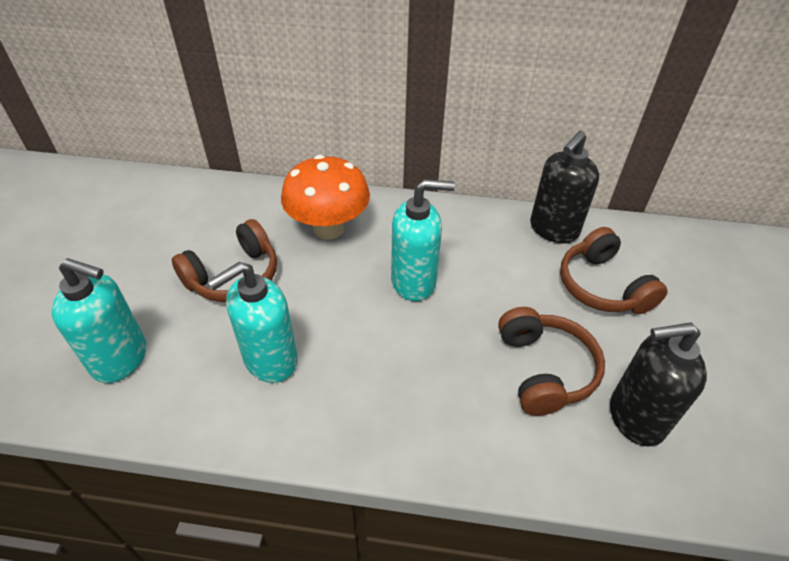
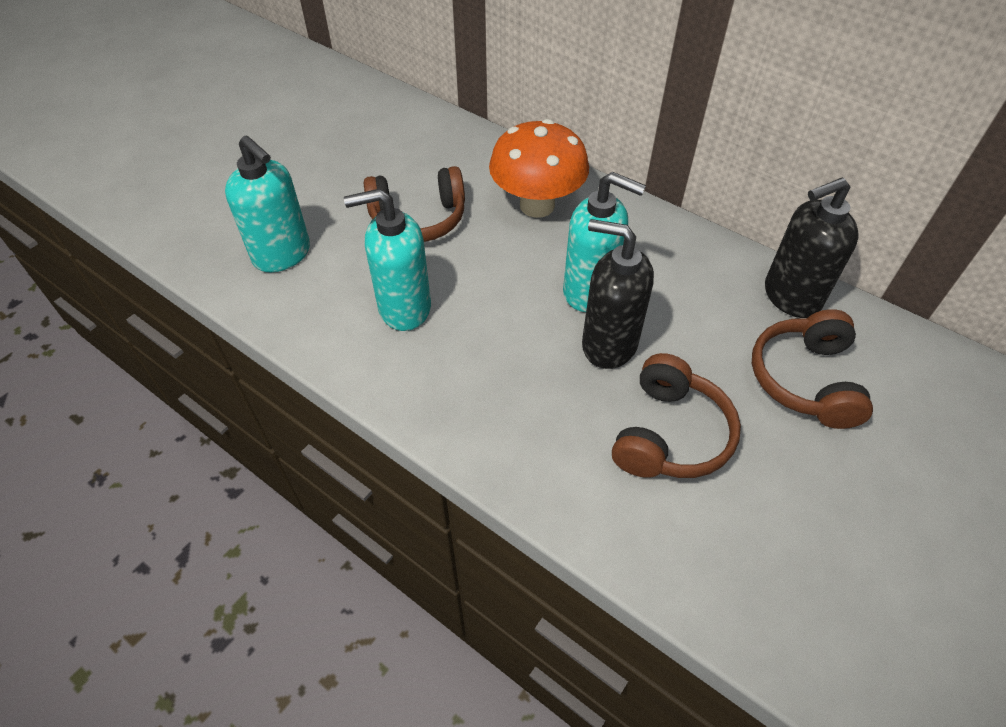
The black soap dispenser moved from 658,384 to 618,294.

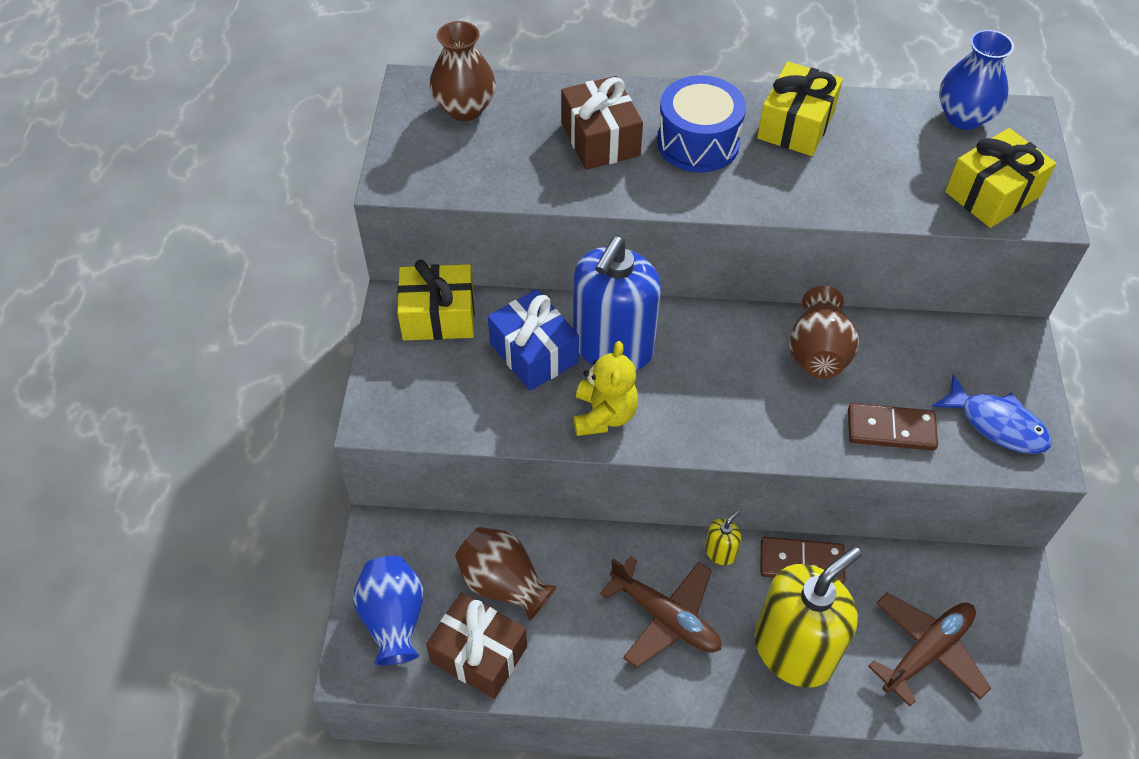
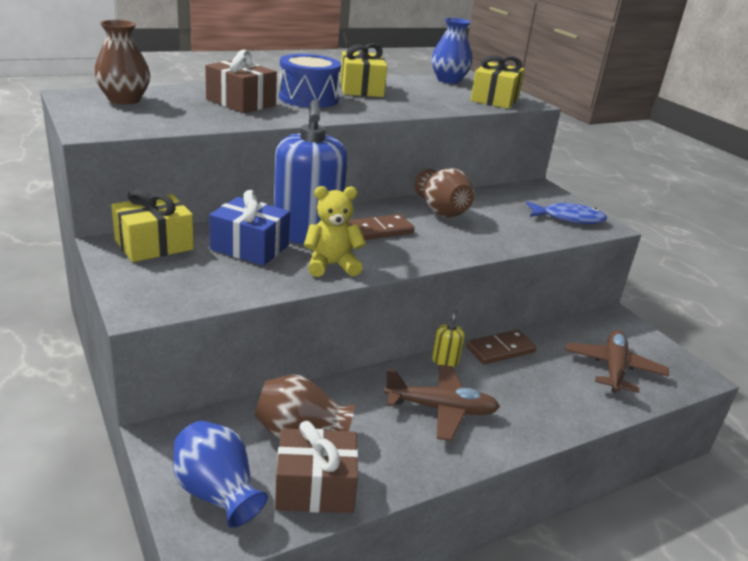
The yellow teddy bear at 605,388 turned 75 degrees counterclockwise.
The yellow soap dispenser at 808,617 disappeared.
The brown domino moved from 893,427 to 381,227.

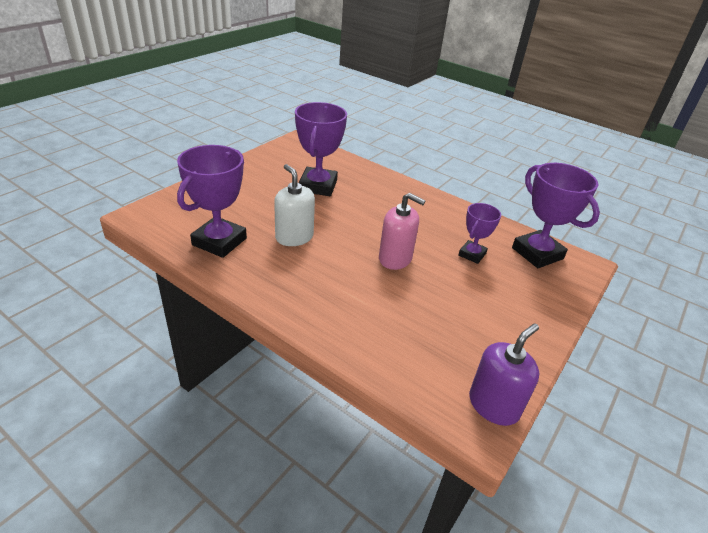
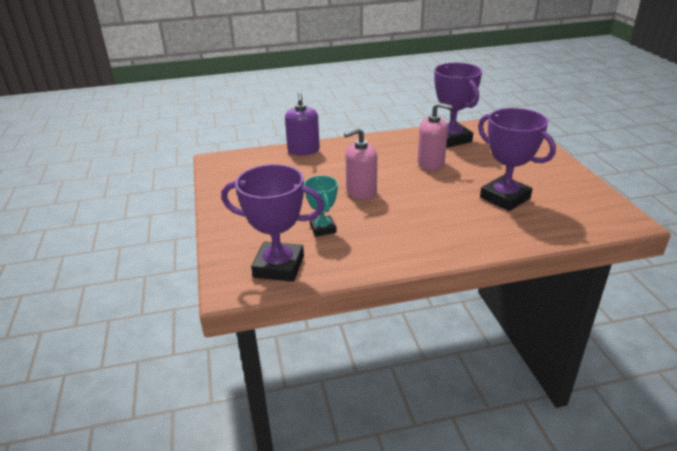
The white soap dispenser at 294,205 became the pink soap dispenser at 434,137.
The purple trophy at 479,233 became the turquoise trophy at 321,206.
The purple soap dispenser moved from 504,374 to 302,124.

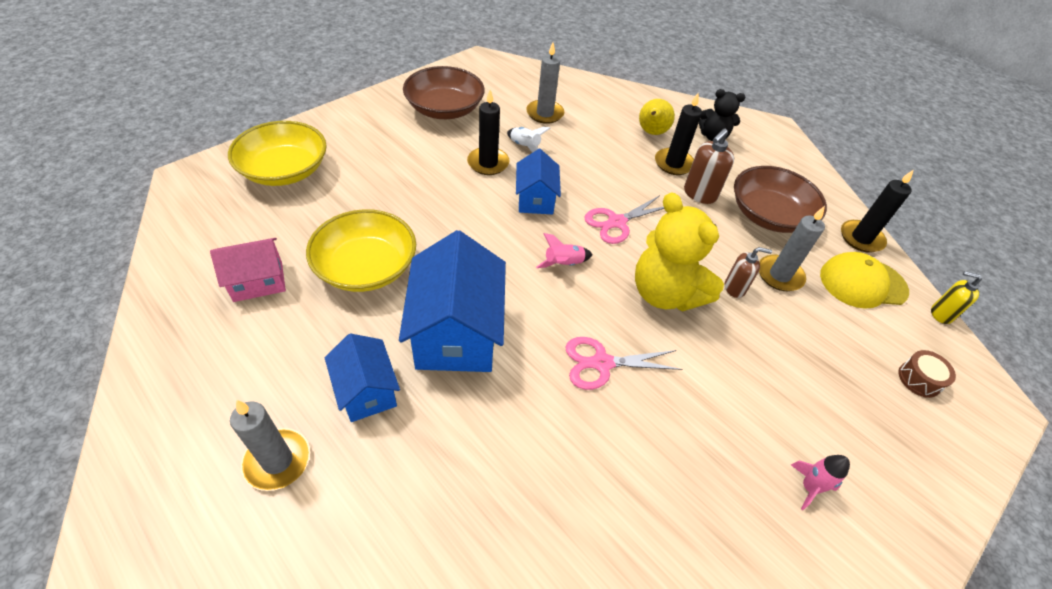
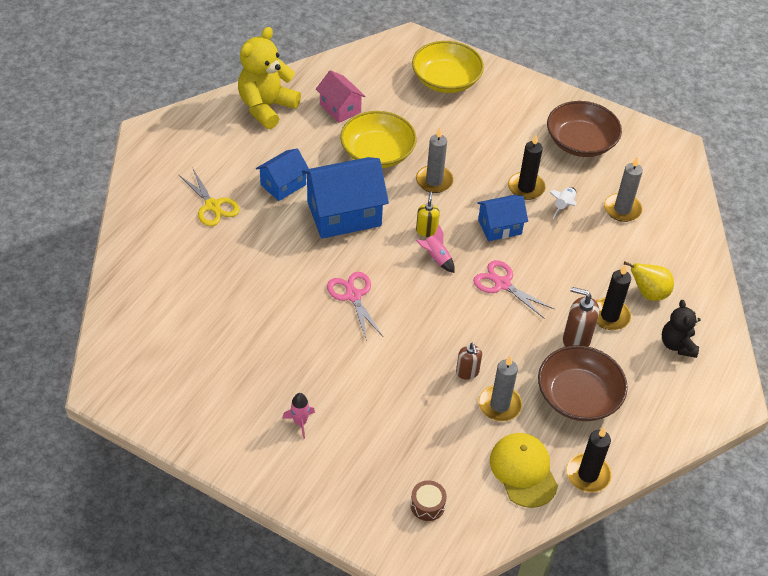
The grey candle moved from 270,445 to 434,160.
The yellow teddy bear moved from 679,251 to 269,78.
The yellow soap dispenser moved from 956,297 to 428,214.
The yellow scissors at 209,197 appeared.

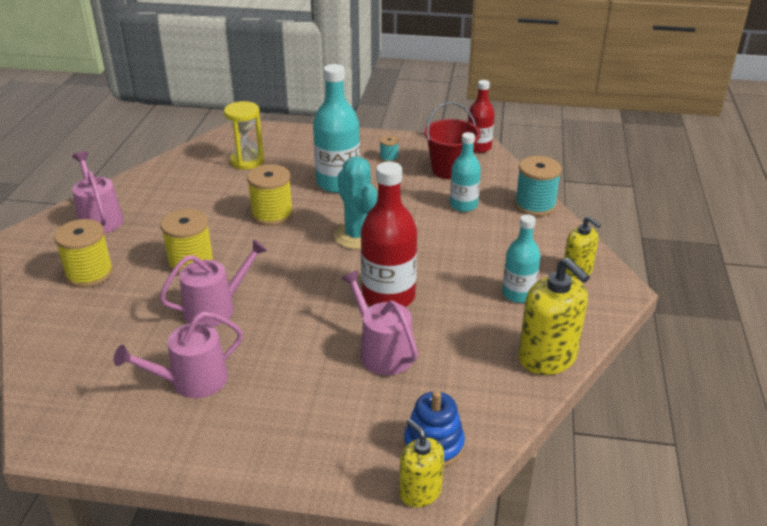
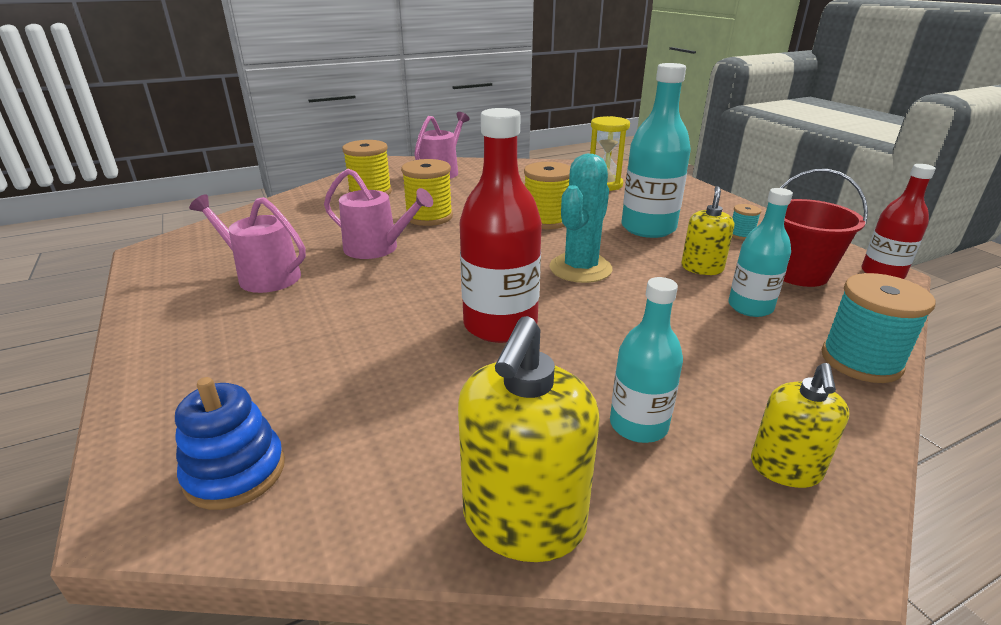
The pink watering can at 379,322 disappeared.
The yellow soap dispenser moved from 421,463 to 707,230.

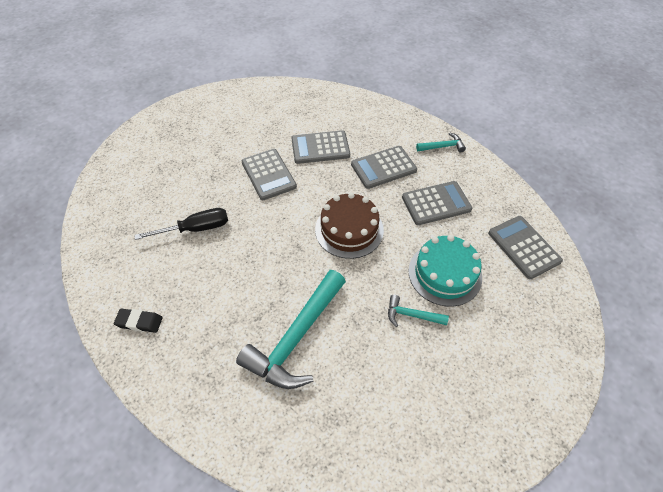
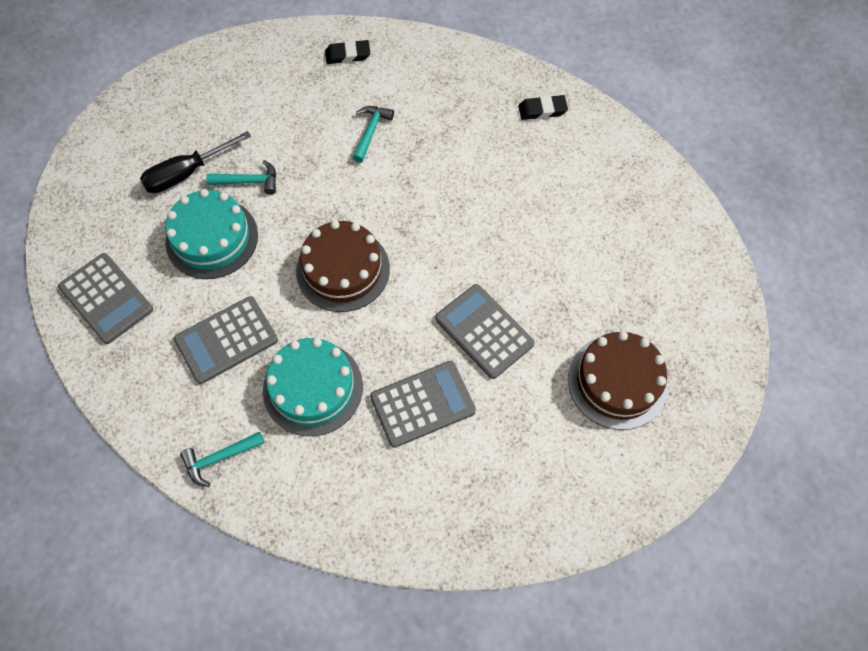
The black screwdriver moved from 181,224 to 195,162.
The turquoise hammer at 291,329 changed to 0.46 times the size.
The grey calculator at 384,167 was replaced by the turquoise cake at 313,387.
The black eraser at 347,52 appeared.
The brown cake at 618,380 appeared.

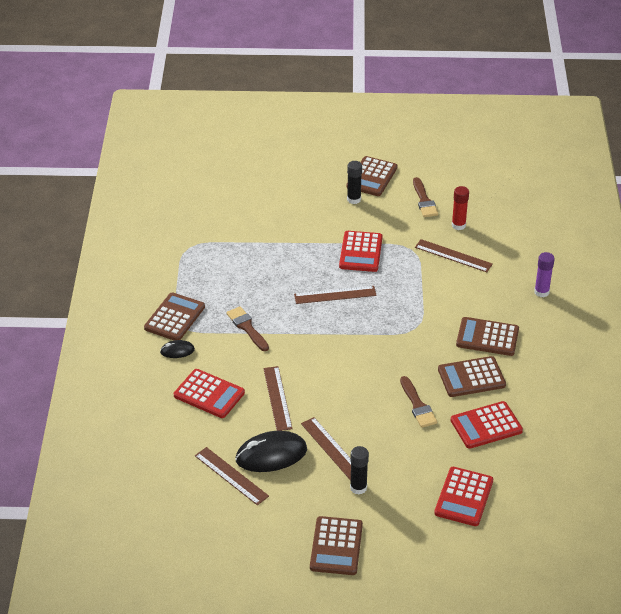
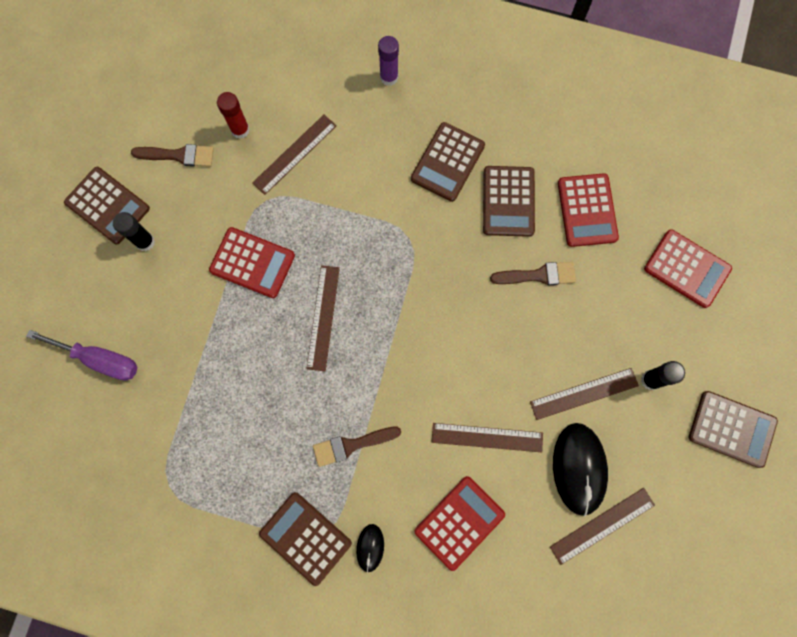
The purple screwdriver at 81,355 appeared.

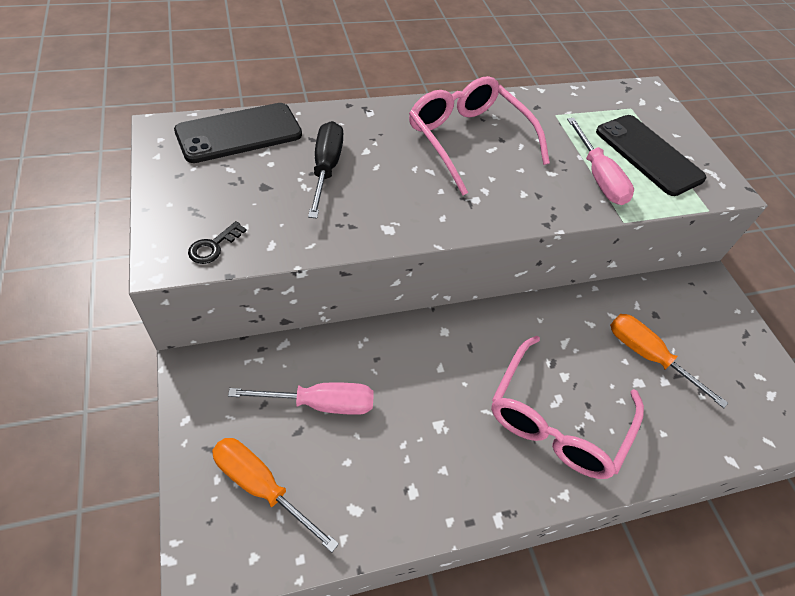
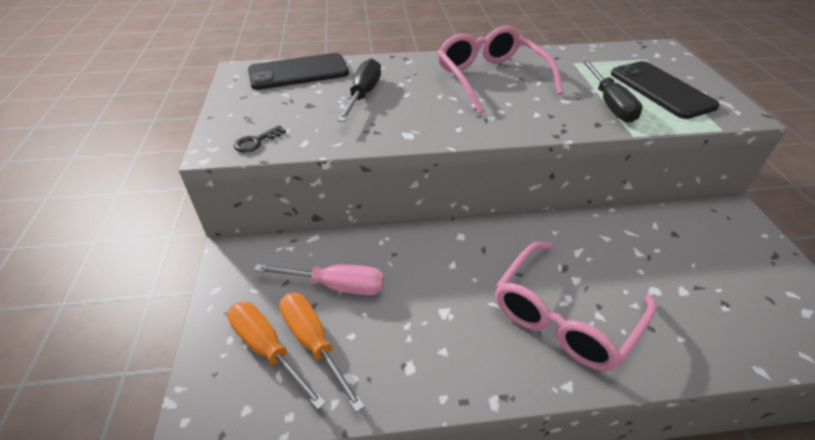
The pink screwdriver at 600,161 became the black screwdriver at 612,92.
The orange screwdriver moved from 669,361 to 322,352.

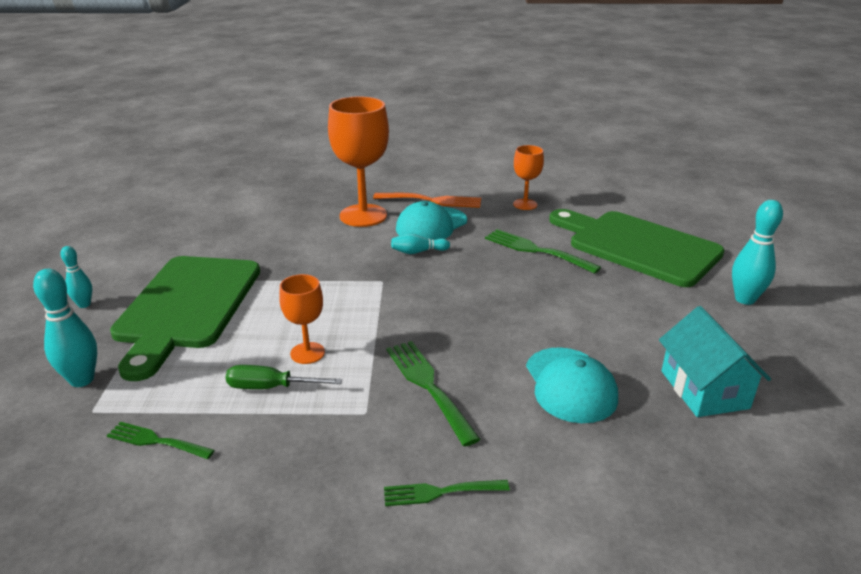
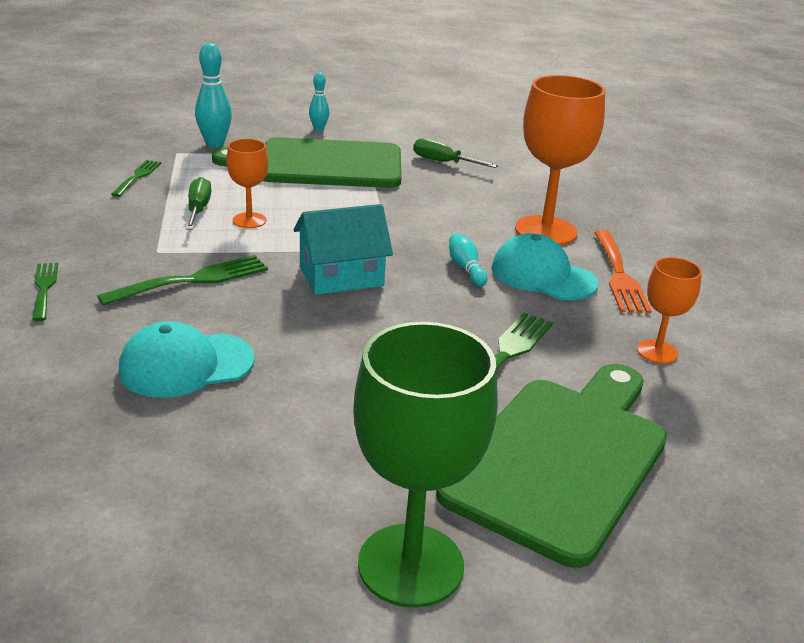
The turquoise house moved from 715,361 to 343,249.
The turquoise bowling pin at 757,252 was replaced by the green goblet at 425,465.
The green screwdriver at 455,153 appeared.

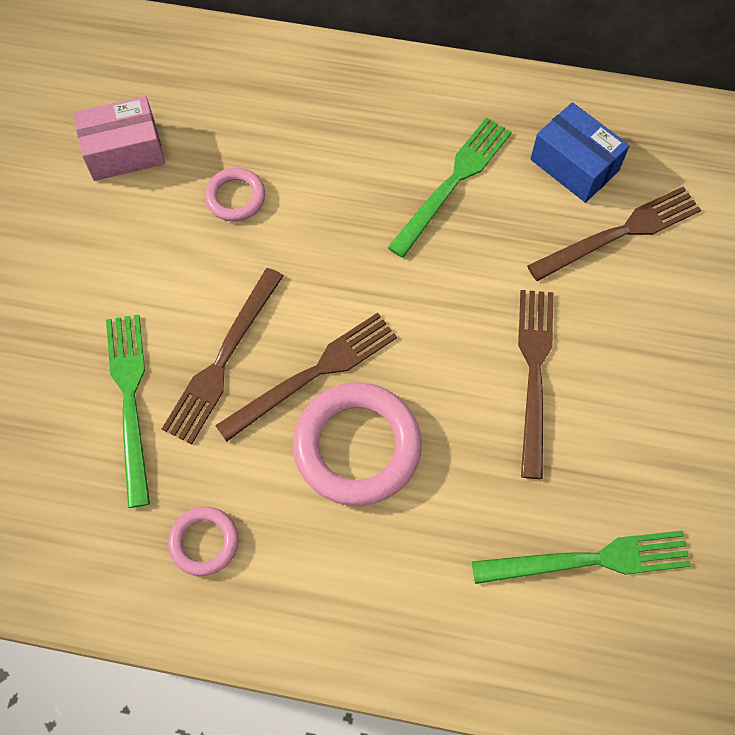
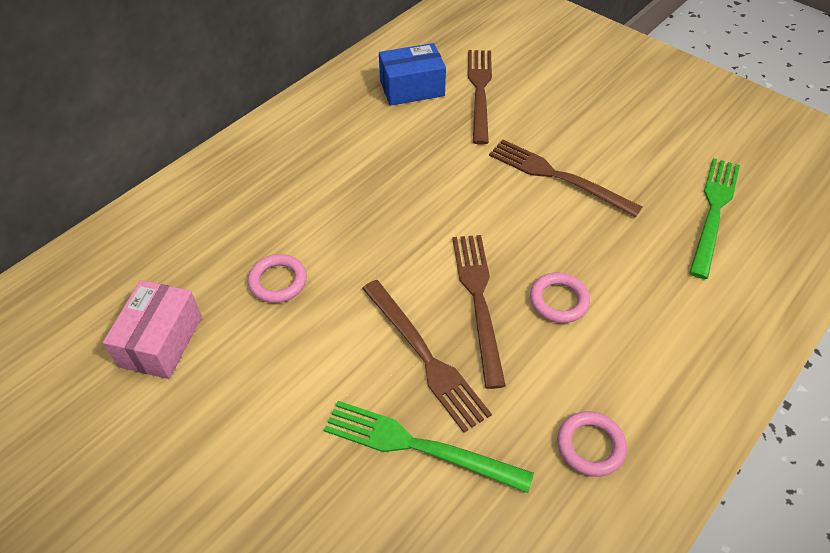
The pink ring at 357,444 changed to 0.53 times the size.
The green fork at 450,187 disappeared.

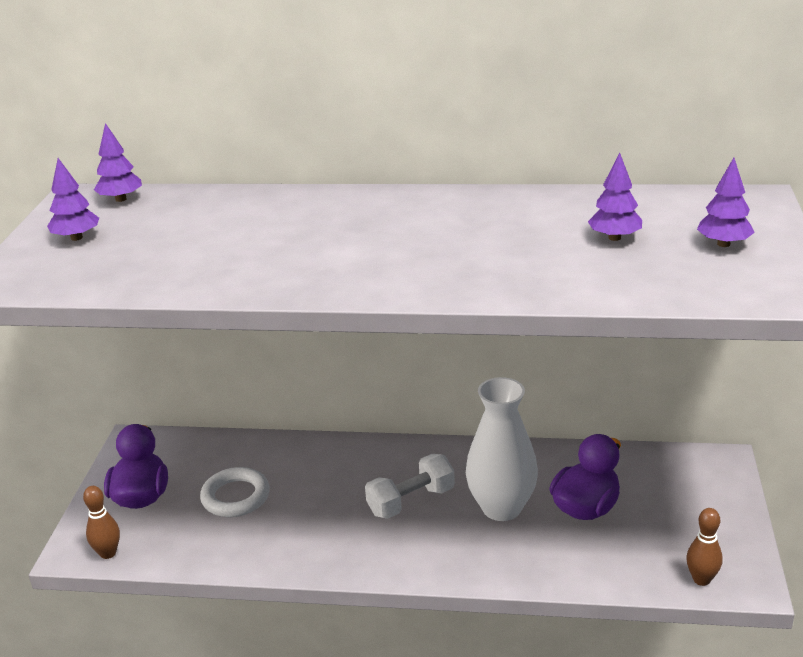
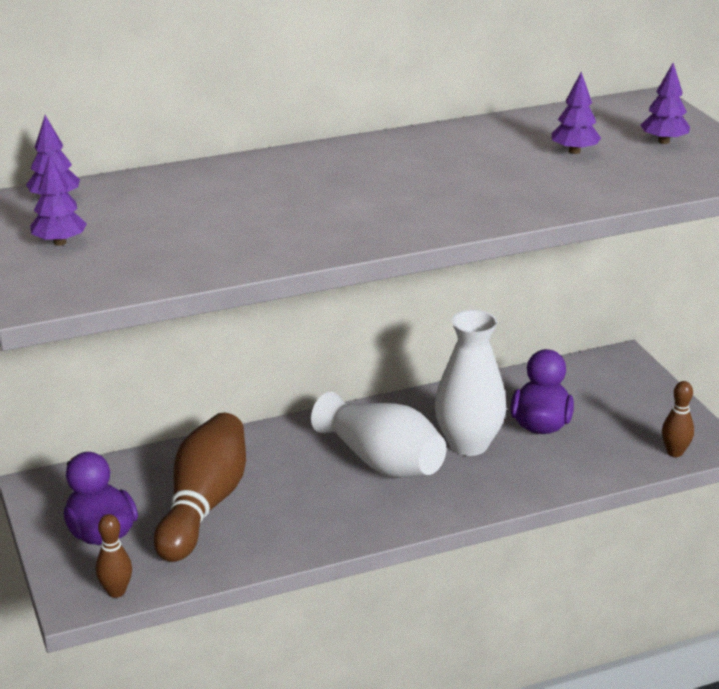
The white ring at 235,492 was replaced by the brown bowling pin at 200,487.
The white dumbbell at 410,486 was replaced by the white vase at 379,435.

